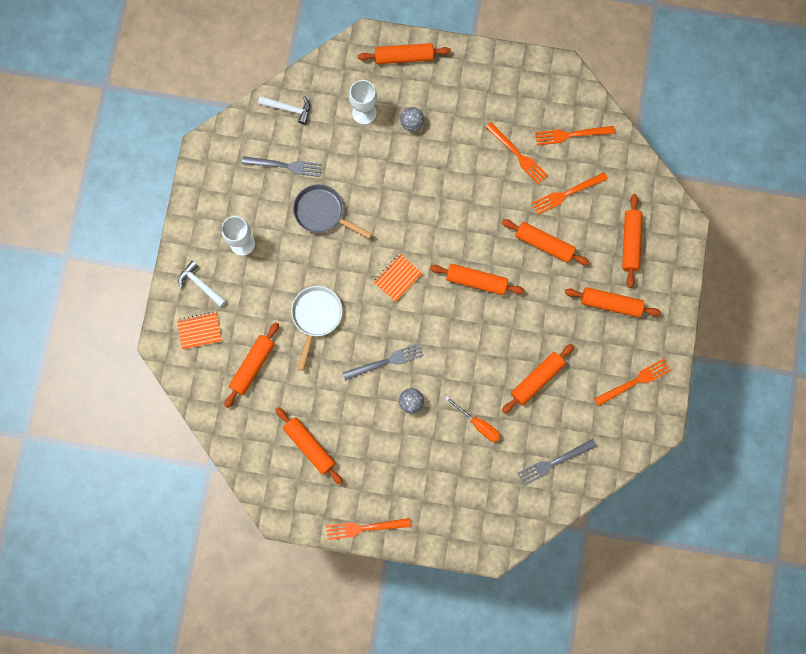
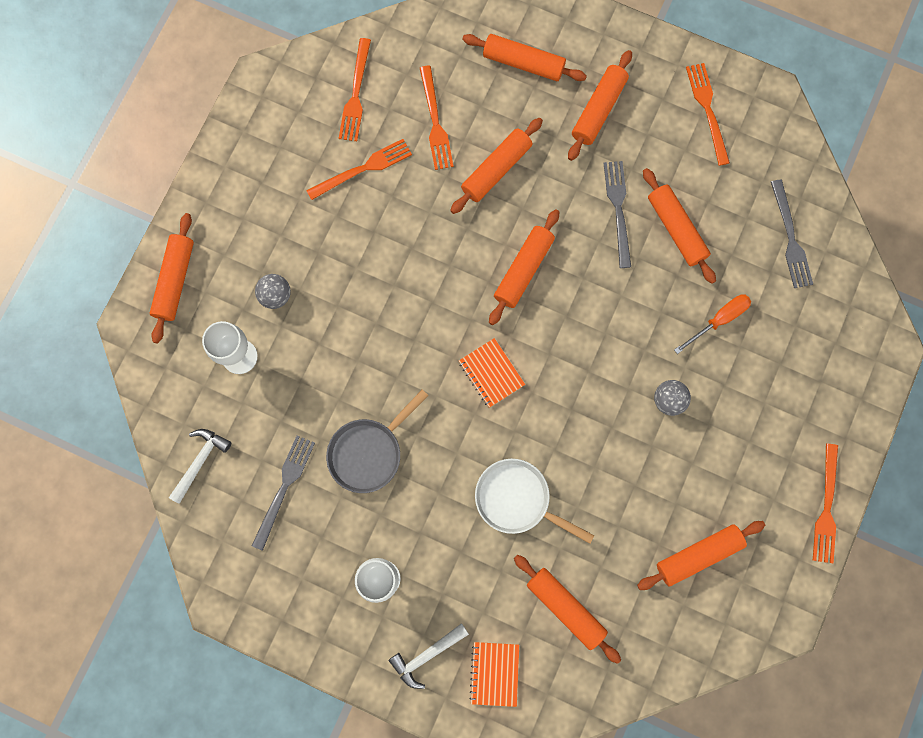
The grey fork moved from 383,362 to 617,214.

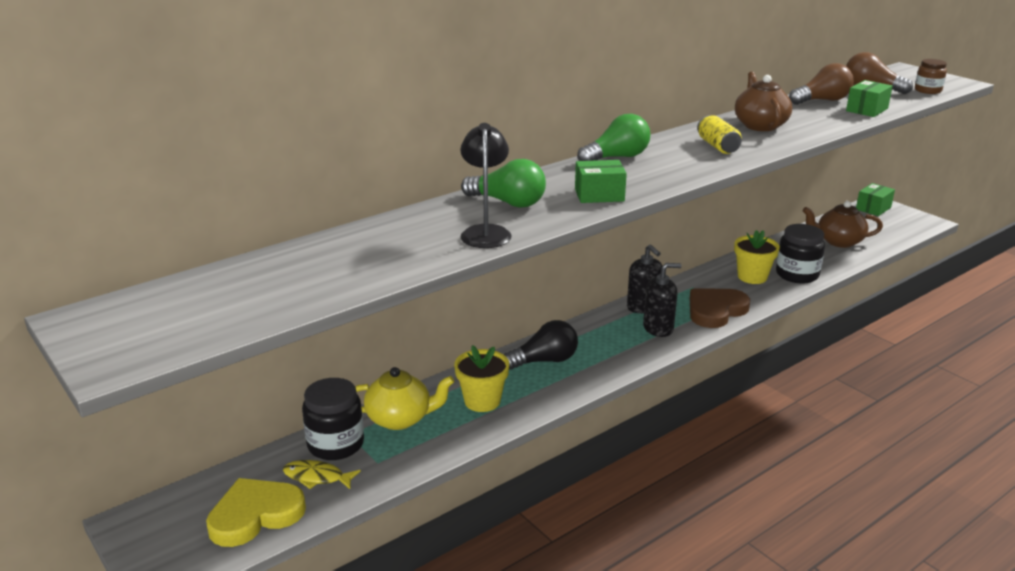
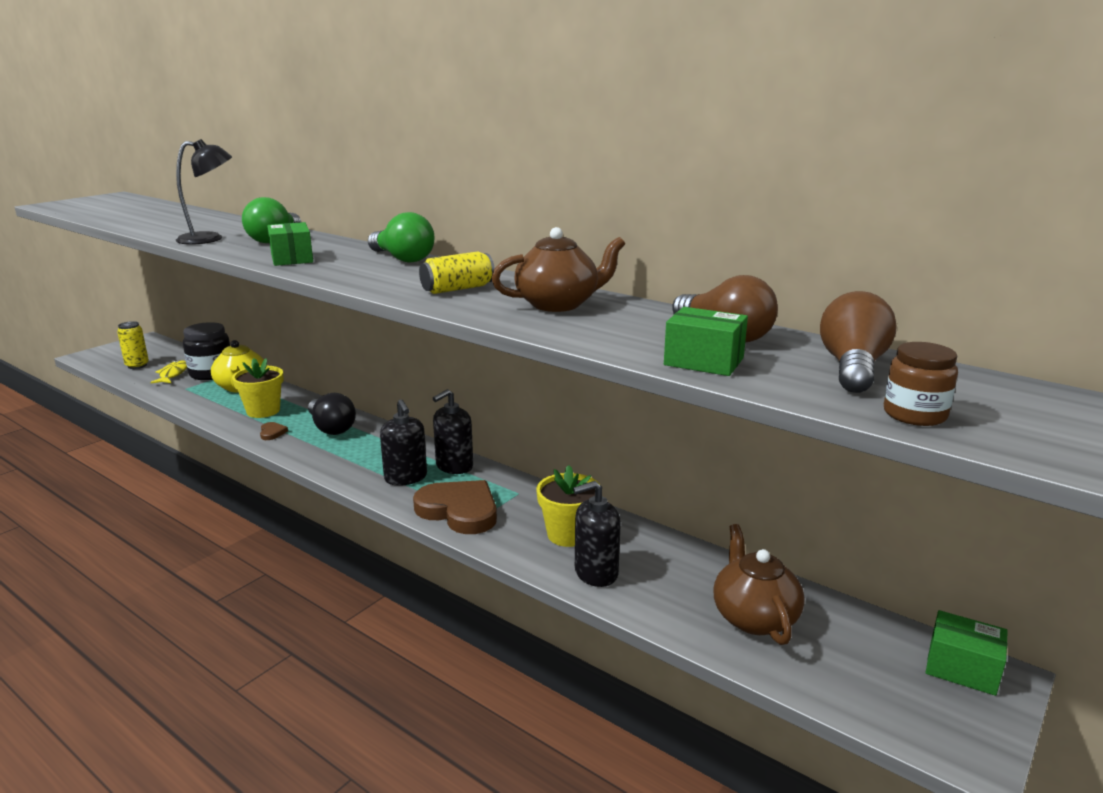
The yellow heart at 256,512 was replaced by the yellow can at 133,345.
The black jar at 800,253 was replaced by the black soap dispenser at 597,534.
The brown heart at 274,431 appeared.

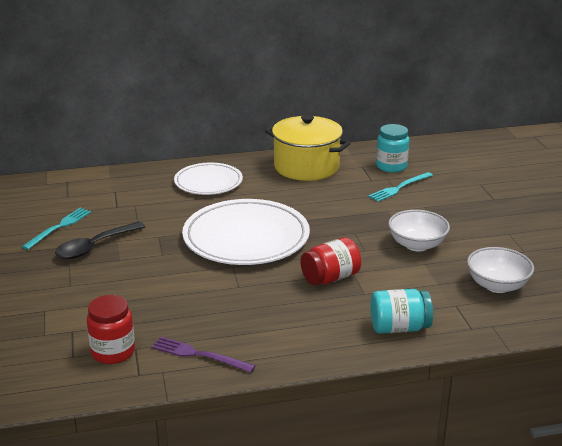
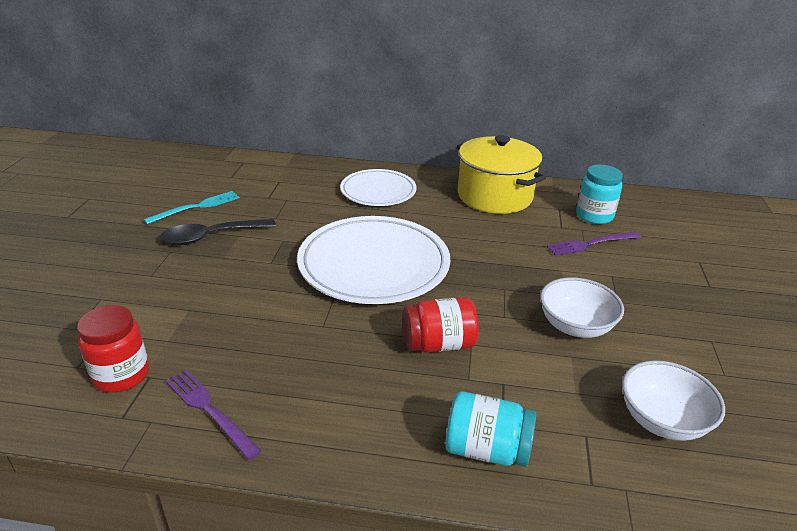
The turquoise fork at 400,187 became the purple fork at 594,244.

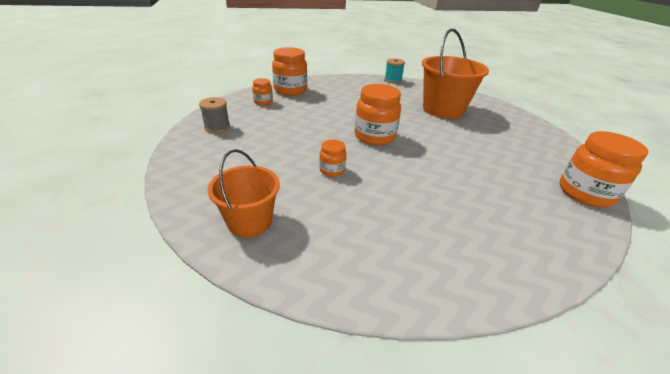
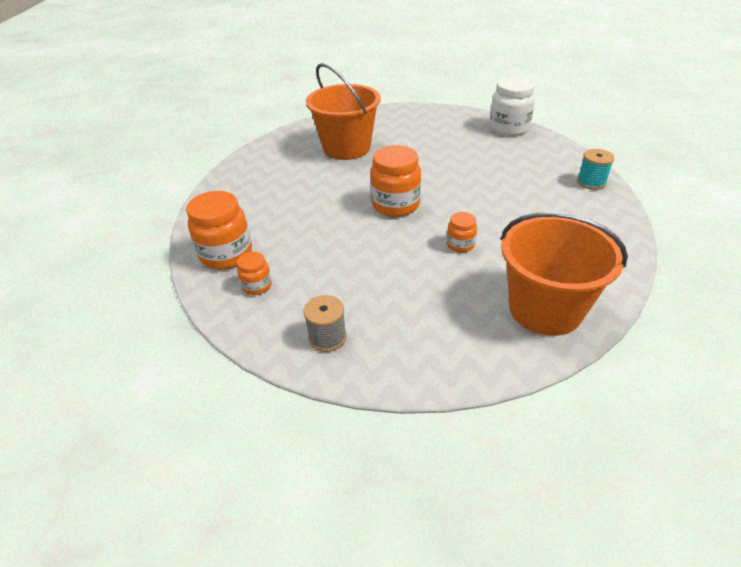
The orange bucket at 243,193 changed to 1.62 times the size.
The turquoise spool moved from 394,71 to 596,169.
The orange jar at 604,169 became the white jar at 512,106.

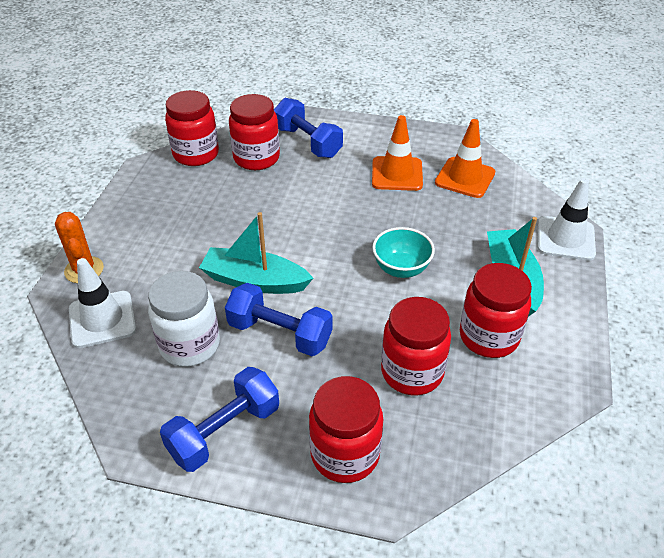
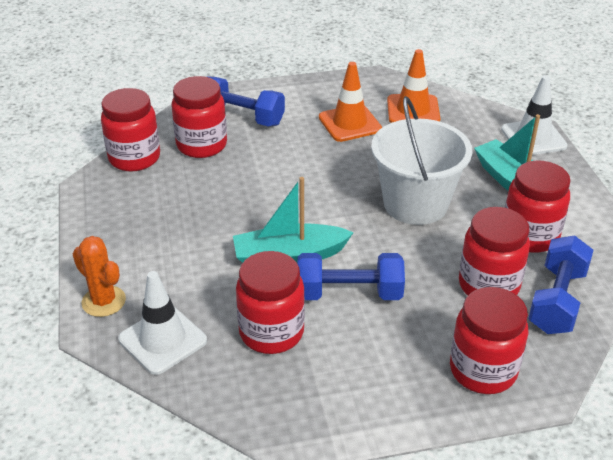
The white jar at 184,319 became the red jar at 270,302.
The blue dumbbell moved from 219,419 to 560,284.
The turquoise bowl at 403,252 was replaced by the white bucket at 421,160.

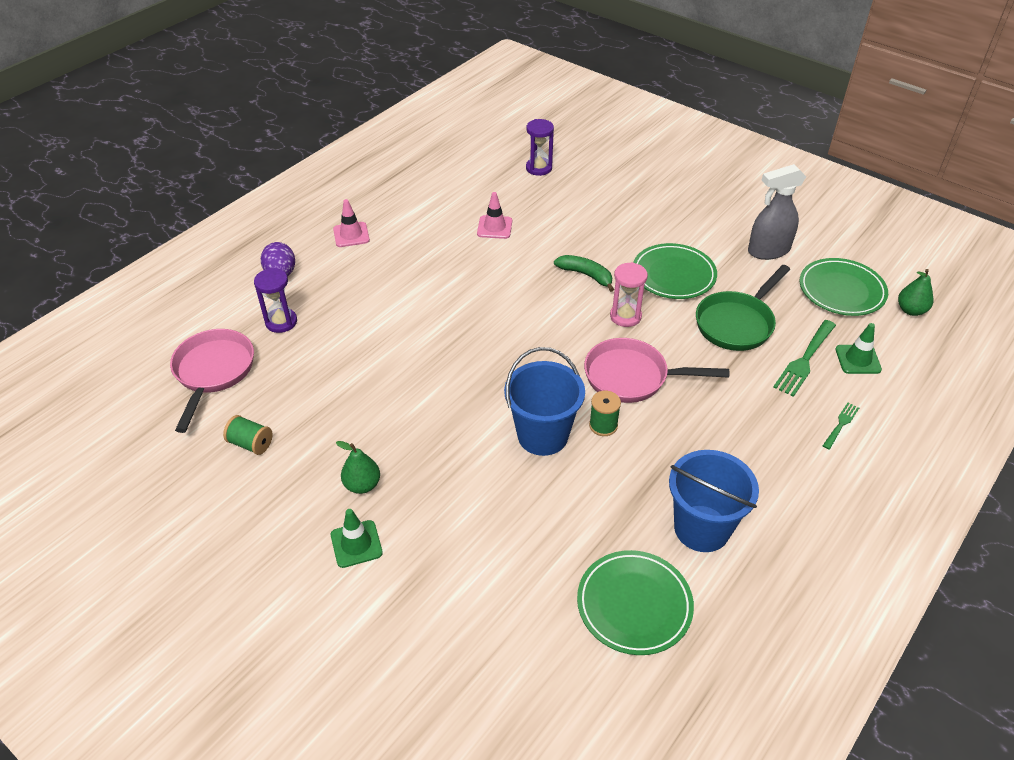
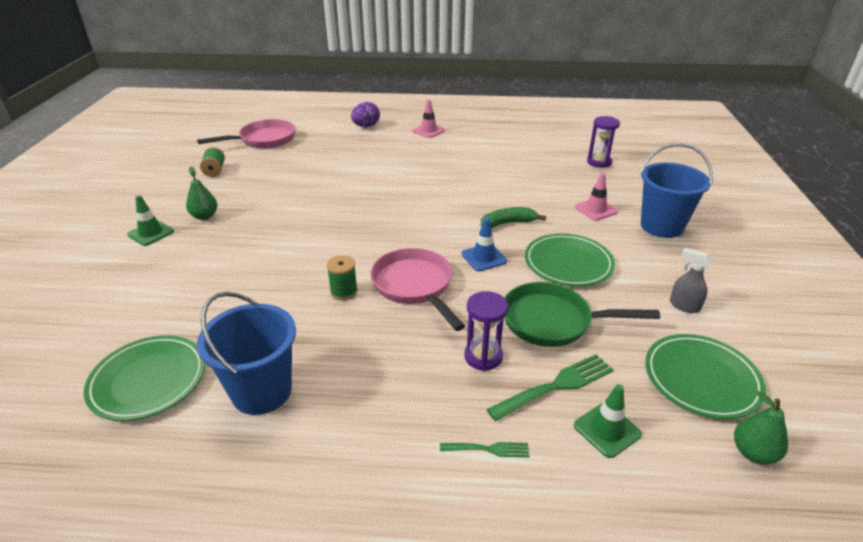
The purple hourglass moved from 275,300 to 486,331.
The pink traffic cone moved from 494,215 to 596,197.
The blue bucket moved from 544,401 to 676,190.
The green banana at 584,273 turned 105 degrees counterclockwise.
The pink hourglass at 629,294 was replaced by the blue traffic cone at 484,244.
The grey spray bottle at 777,212 changed to 0.56 times the size.
The green fork at 804,358 turned 150 degrees clockwise.

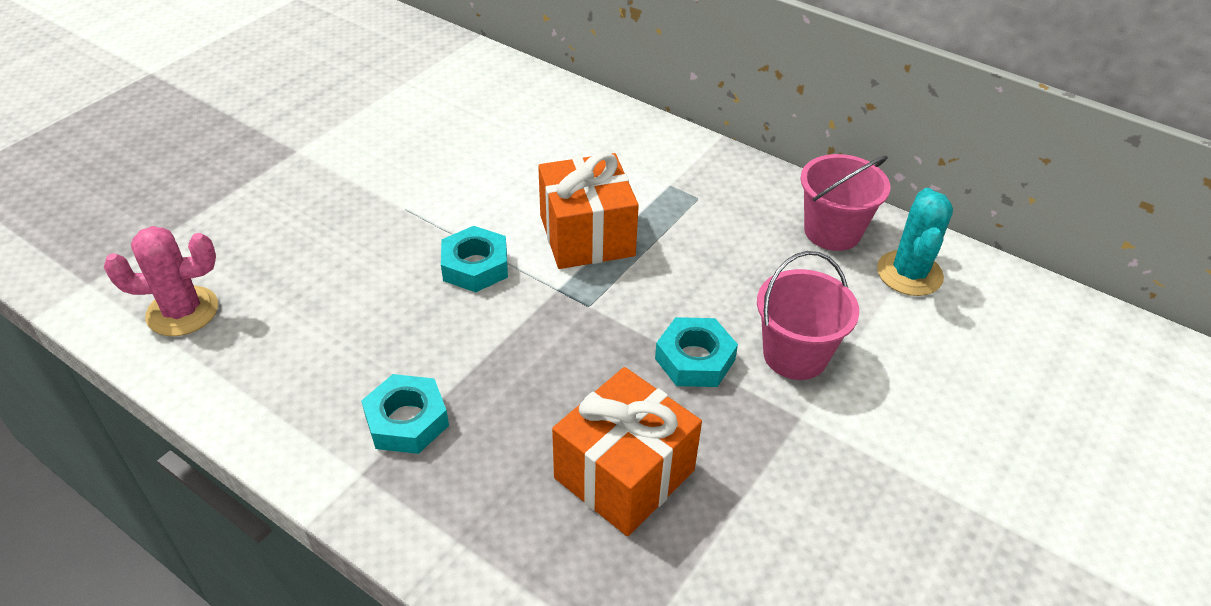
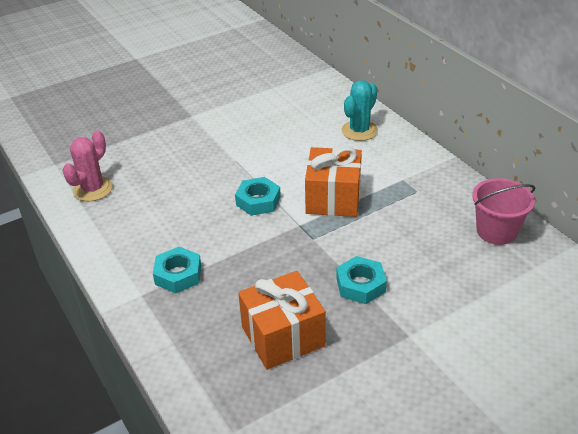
The pink cactus at 161,281 turned 75 degrees counterclockwise.
The pink bucket at 808,315 disappeared.
The turquoise cactus moved from 915,242 to 359,110.

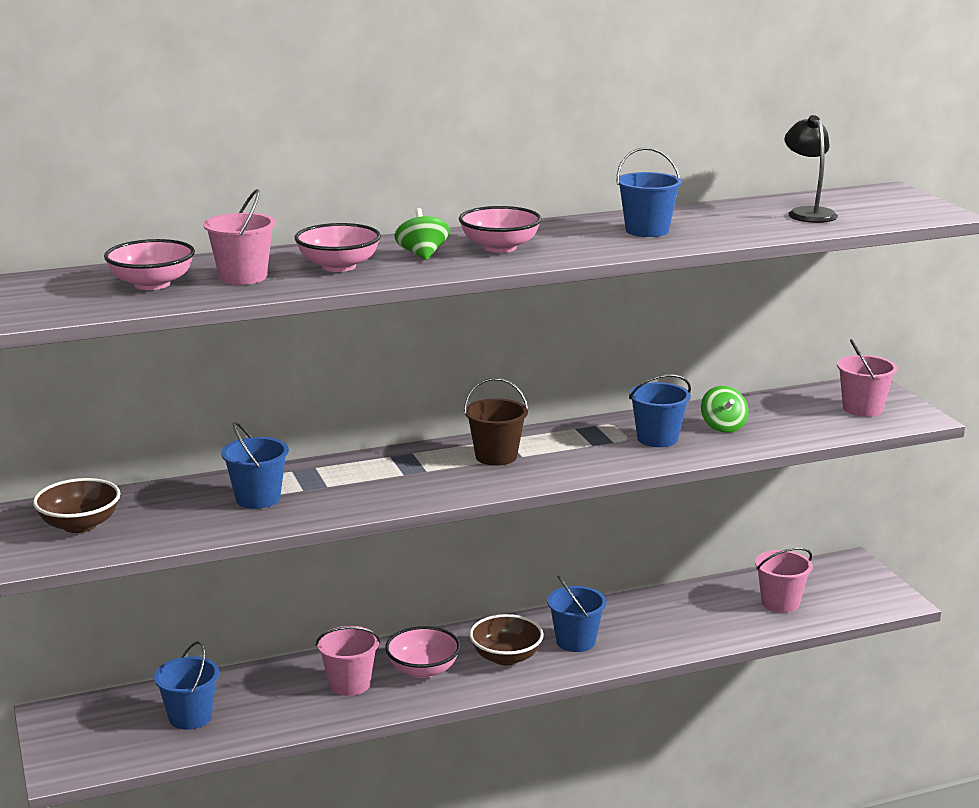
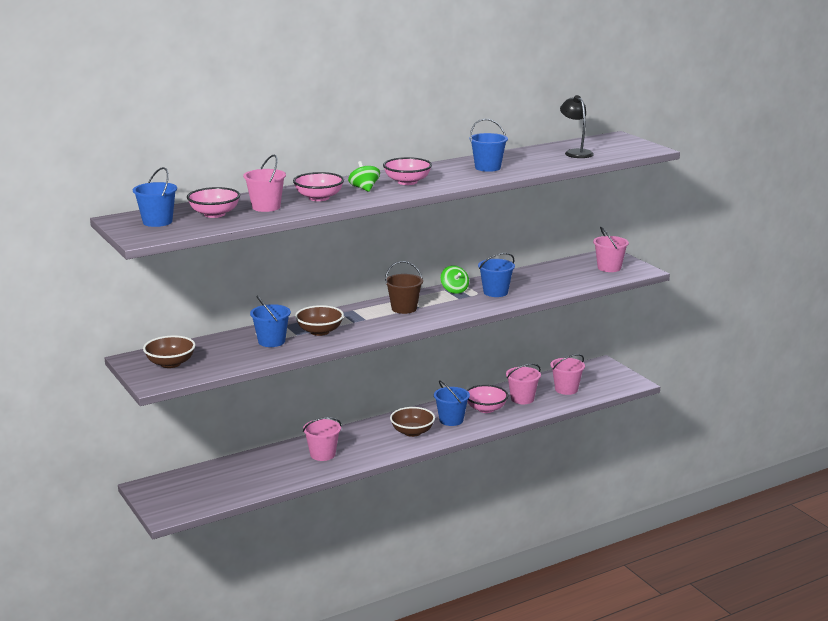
The blue bucket moved from 186,685 to 155,197.
The pink bowl moved from 423,652 to 487,399.
The green spinning top moved from 725,409 to 455,279.
The brown bowl at 319,320 appeared.
The pink bucket at 523,384 appeared.

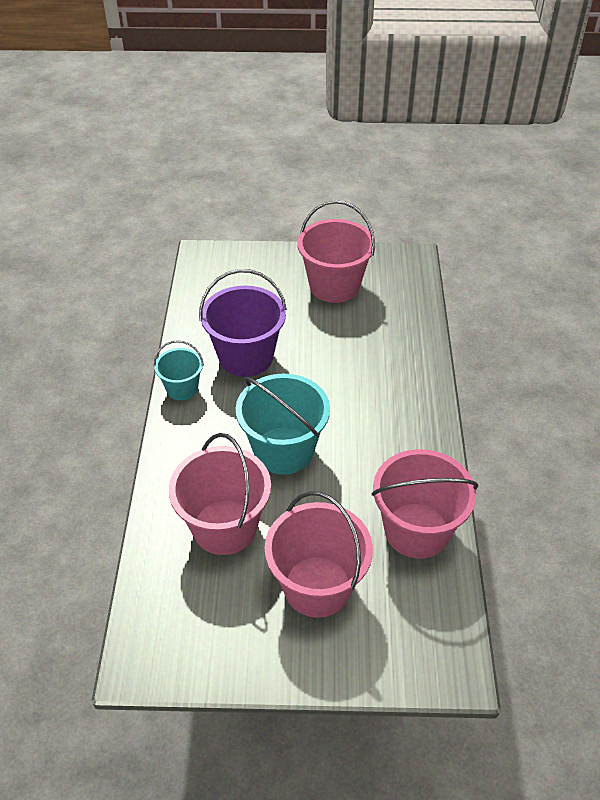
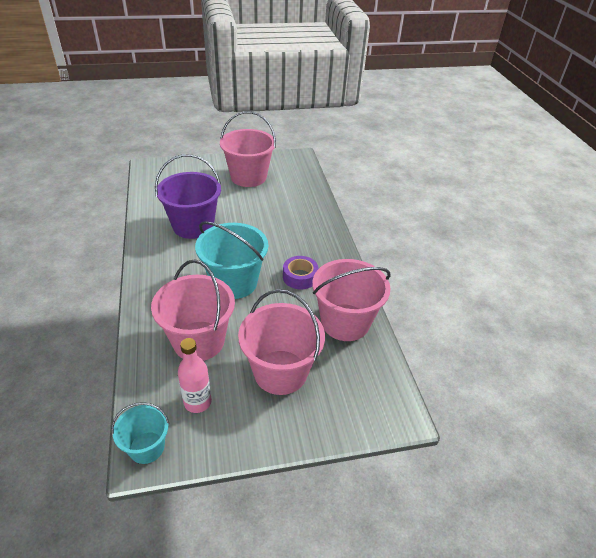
The turquoise bucket moved from 179,370 to 140,433.
The pink bottle at 195,375 appeared.
The purple tape at 300,273 appeared.

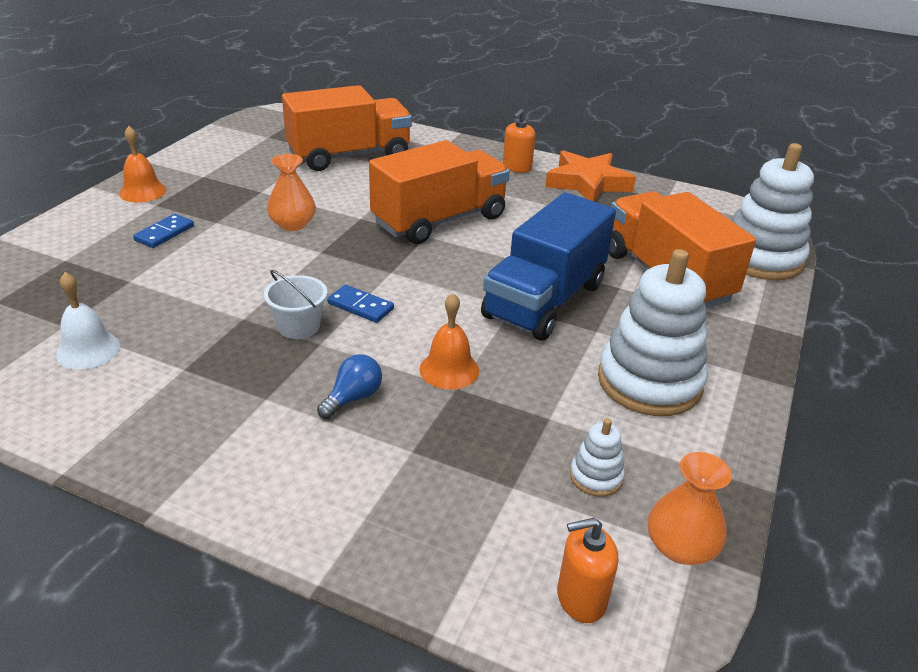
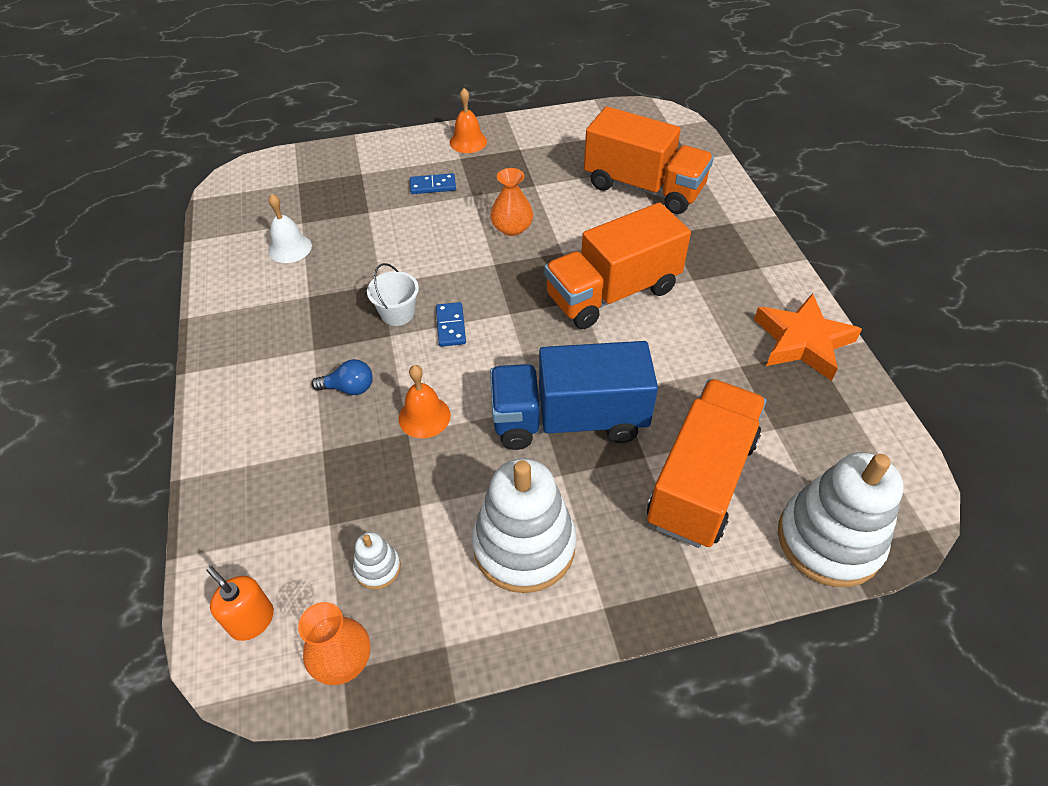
The orange truck at 439,192 turned 135 degrees clockwise.
The orange soap dispenser at 519,141 disappeared.

